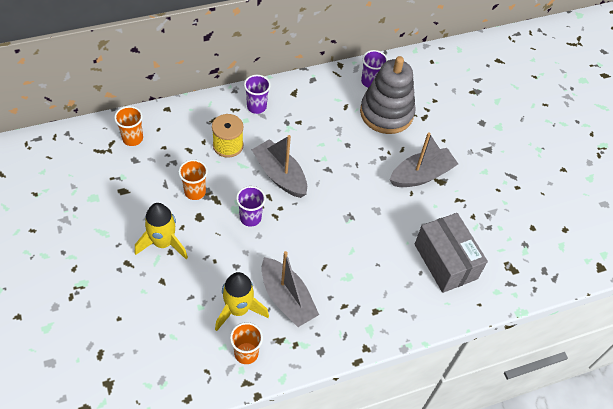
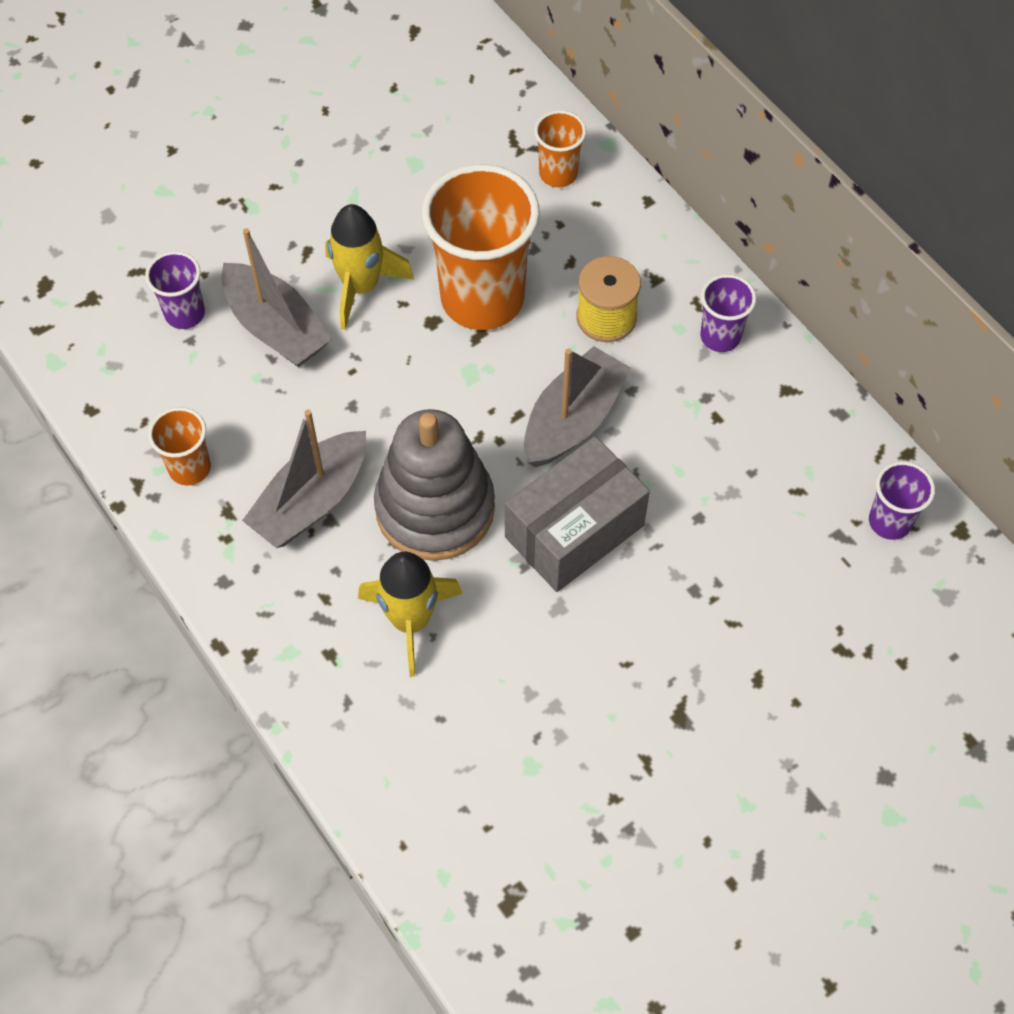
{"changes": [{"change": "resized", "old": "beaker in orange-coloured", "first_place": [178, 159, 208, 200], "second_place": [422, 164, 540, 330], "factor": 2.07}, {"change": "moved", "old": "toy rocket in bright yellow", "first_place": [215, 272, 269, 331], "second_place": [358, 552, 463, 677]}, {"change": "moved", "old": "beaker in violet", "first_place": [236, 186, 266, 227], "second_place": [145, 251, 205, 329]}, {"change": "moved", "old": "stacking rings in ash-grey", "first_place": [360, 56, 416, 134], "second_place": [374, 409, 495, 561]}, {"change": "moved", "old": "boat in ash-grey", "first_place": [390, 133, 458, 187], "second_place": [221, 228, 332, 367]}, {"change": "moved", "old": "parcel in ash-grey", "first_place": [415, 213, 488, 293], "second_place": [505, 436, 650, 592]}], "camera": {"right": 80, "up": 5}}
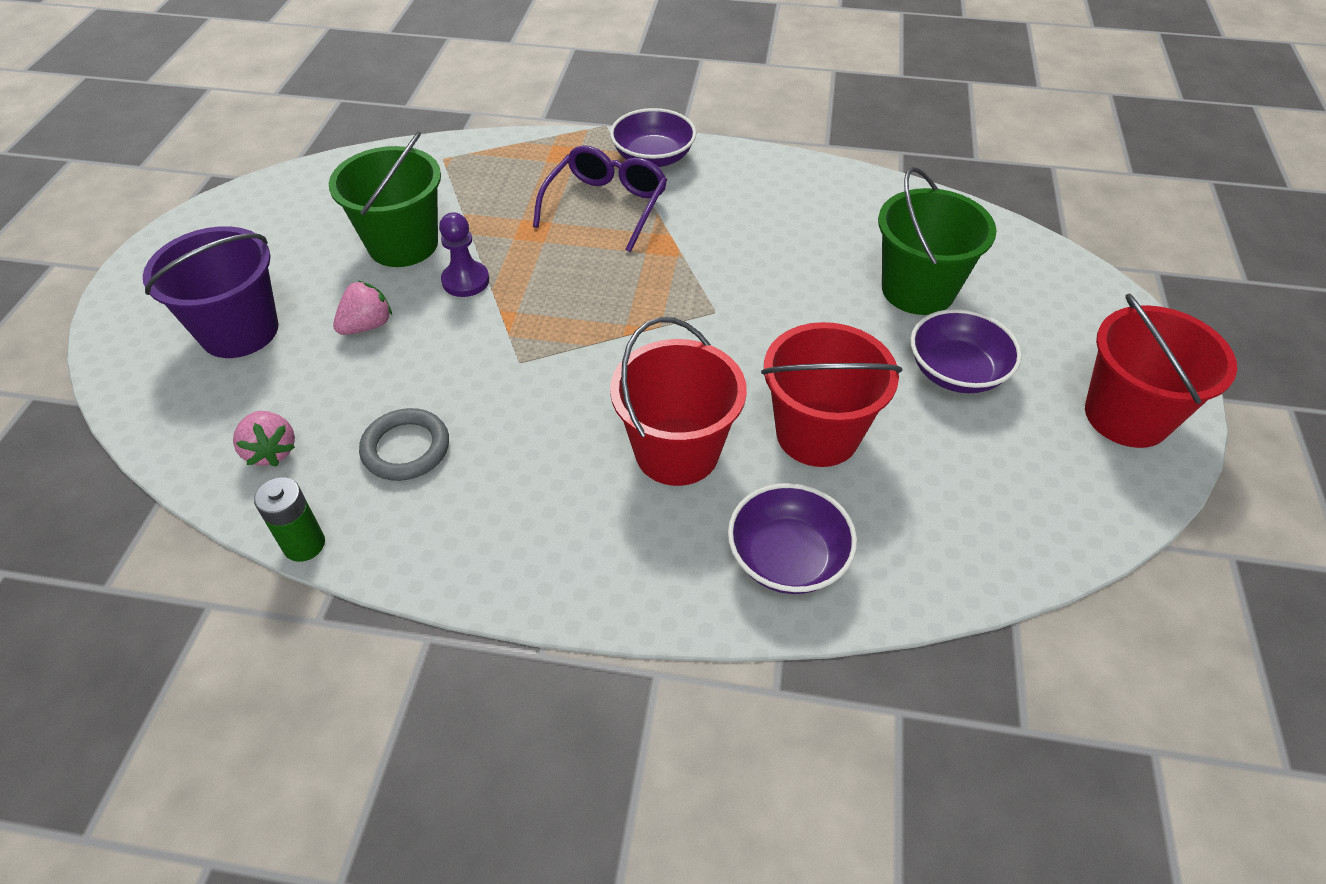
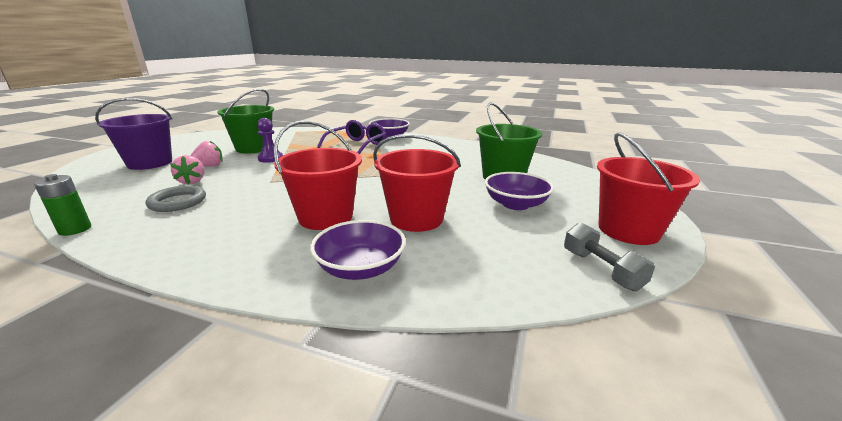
{"changes": [{"change": "moved", "old": "strawberry in rose-pink", "first_place": [233, 411, 295, 467], "second_place": [170, 155, 204, 184]}, {"change": "added", "new": "hand weight in ash-grey", "second_place": [564, 222, 655, 291]}], "camera": {"right": 10, "up": -25}}
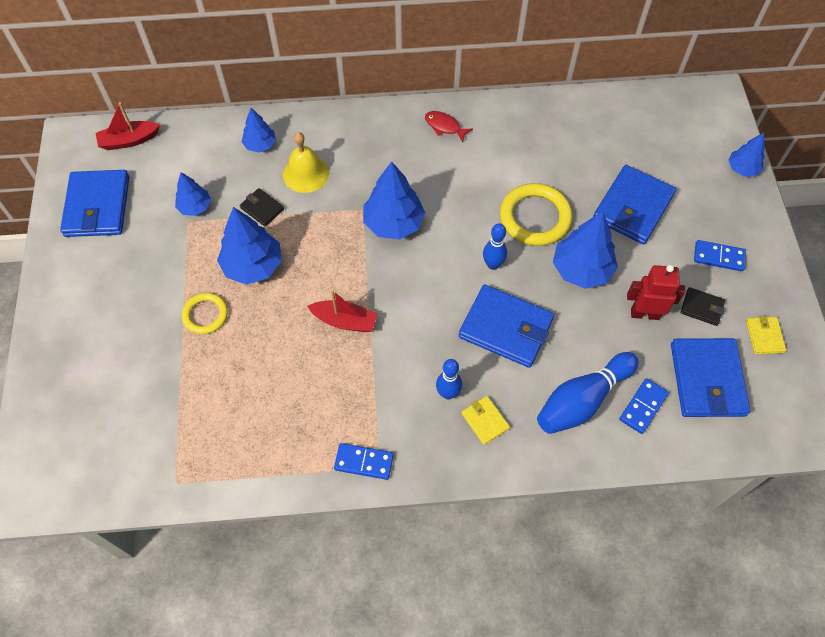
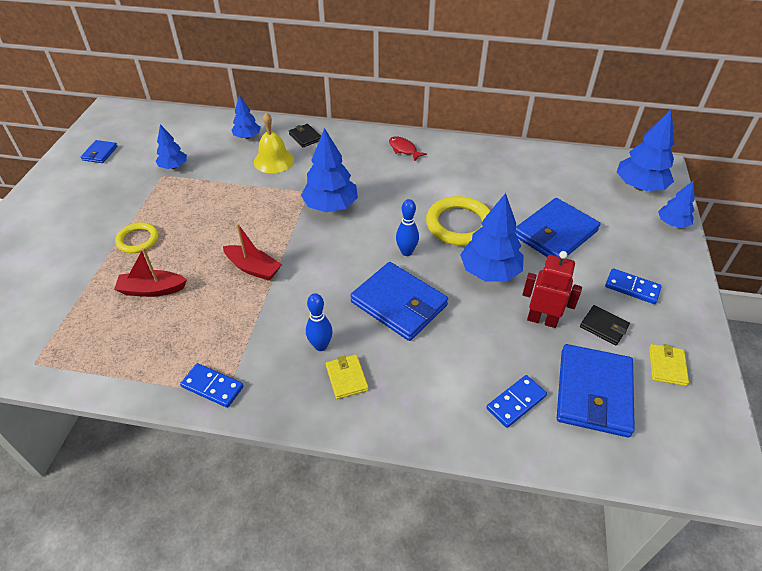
{"changes": [{"change": "resized", "old": "billfold in blue", "first_place": [60, 170, 129, 237], "second_place": [81, 140, 118, 163], "factor": 0.49}, {"change": "moved", "old": "boat in red", "first_place": [96, 102, 160, 150], "second_place": [114, 248, 187, 297]}, {"change": "moved", "old": "fir tree in blue", "first_place": [217, 207, 282, 285], "second_place": [617, 110, 674, 191]}, {"change": "moved", "old": "billfold in black", "first_place": [240, 188, 284, 226], "second_place": [289, 124, 321, 148]}, {"change": "removed", "old": "skittle in blue", "first_place": [537, 352, 639, 434]}], "camera": {"right": 15, "up": -15}}
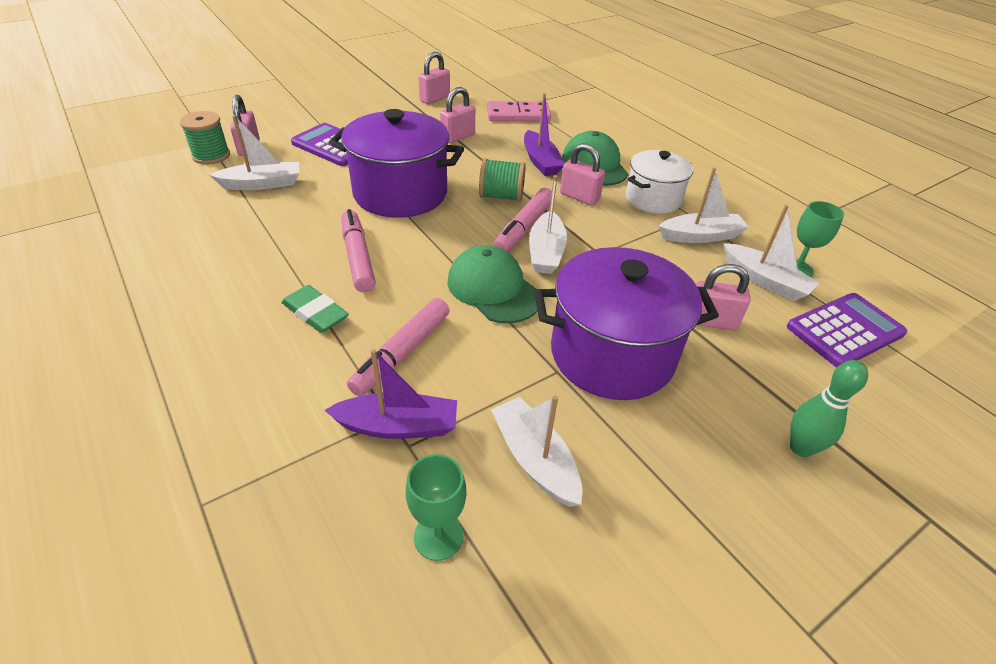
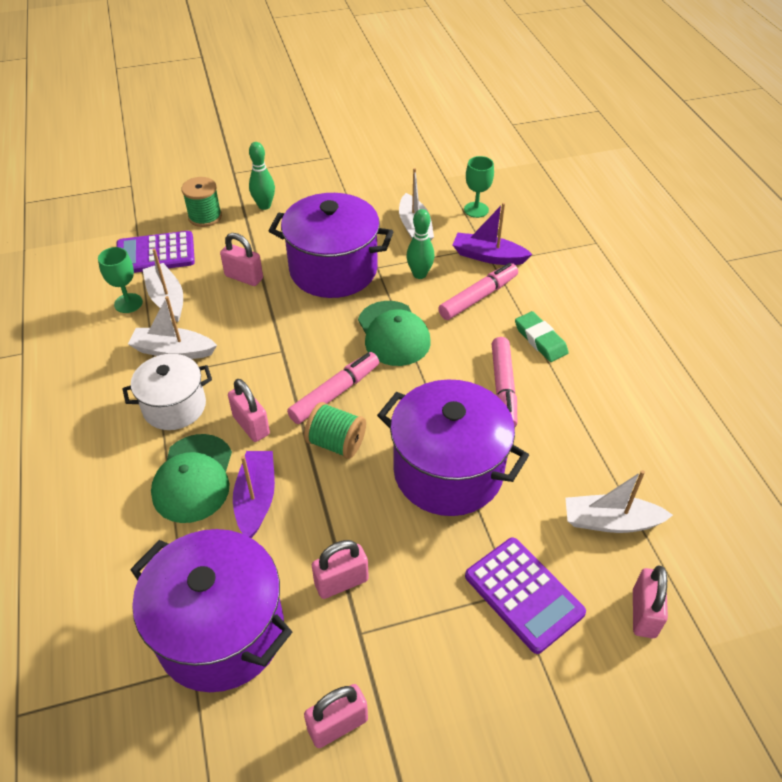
{"changes": [{"change": "moved", "old": "spool in green", "first_place": [180, 111, 230, 164], "second_place": [181, 177, 222, 227]}, {"change": "replaced", "old": "domino tile in rose-pink", "new": "cooking pot in violet", "first_place": [487, 101, 551, 121], "second_place": [130, 529, 292, 692]}, {"change": "removed", "old": "boat in pure white", "first_place": [529, 175, 567, 274]}, {"change": "added", "new": "skittle in green", "second_place": [406, 209, 435, 279]}], "camera": {"right": -160, "up": 5}}
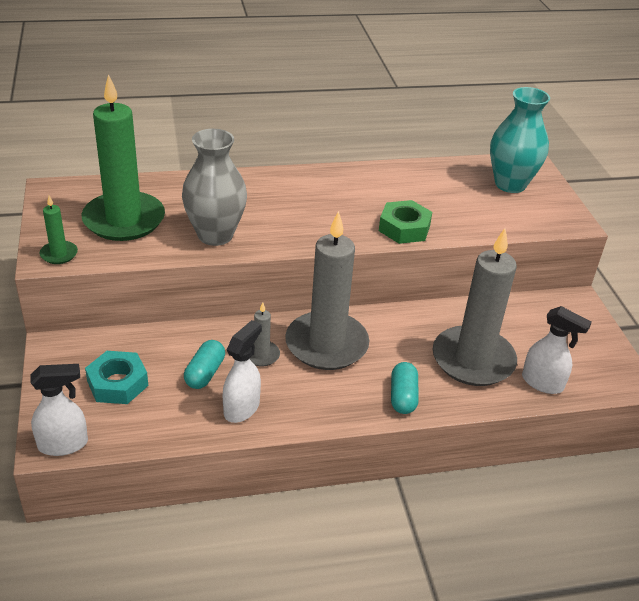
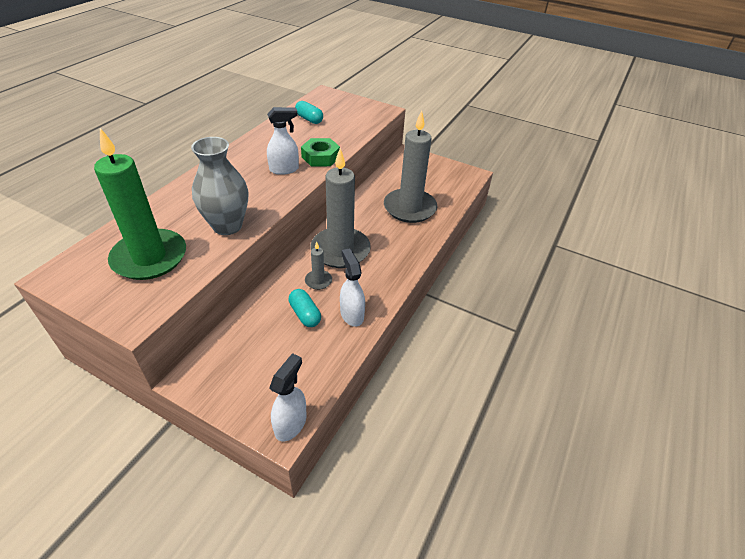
{"changes": [{"change": "removed", "old": "candle in green", "first_place": [40, 196, 78, 264]}, {"change": "removed", "old": "nut in aqua", "first_place": [85, 351, 148, 404]}, {"change": "moved", "old": "pill shape in aqua", "first_place": [391, 362, 419, 414], "second_place": [295, 101, 323, 124]}, {"change": "removed", "old": "tall vase in aqua", "first_place": [490, 87, 550, 193]}, {"change": "moved", "old": "sprayer in pure white", "first_place": [522, 306, 592, 394], "second_place": [267, 107, 299, 175]}], "camera": {"right": -50, "up": 5}}
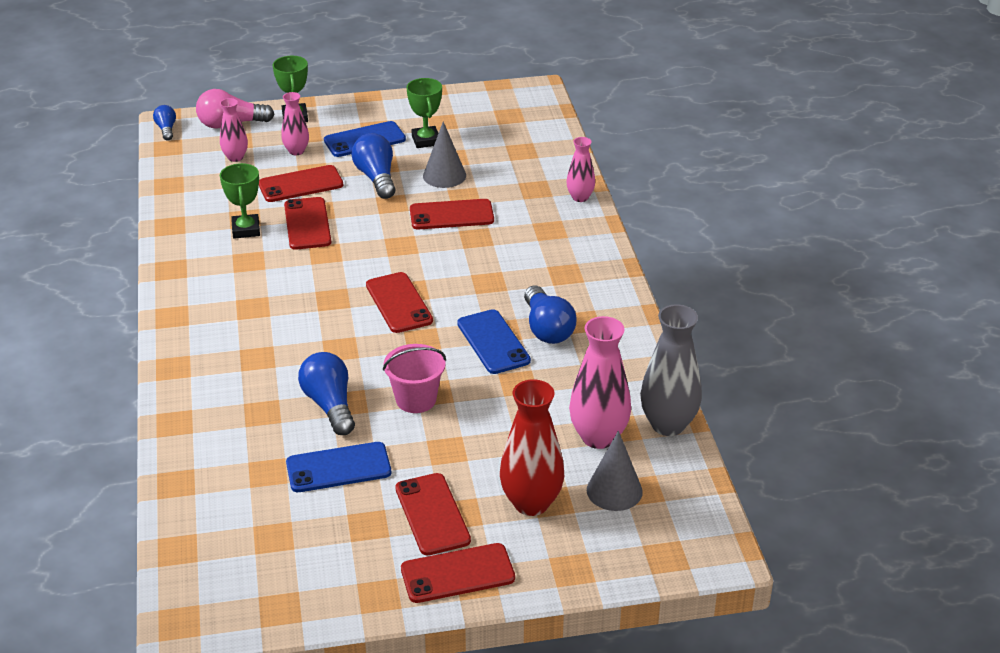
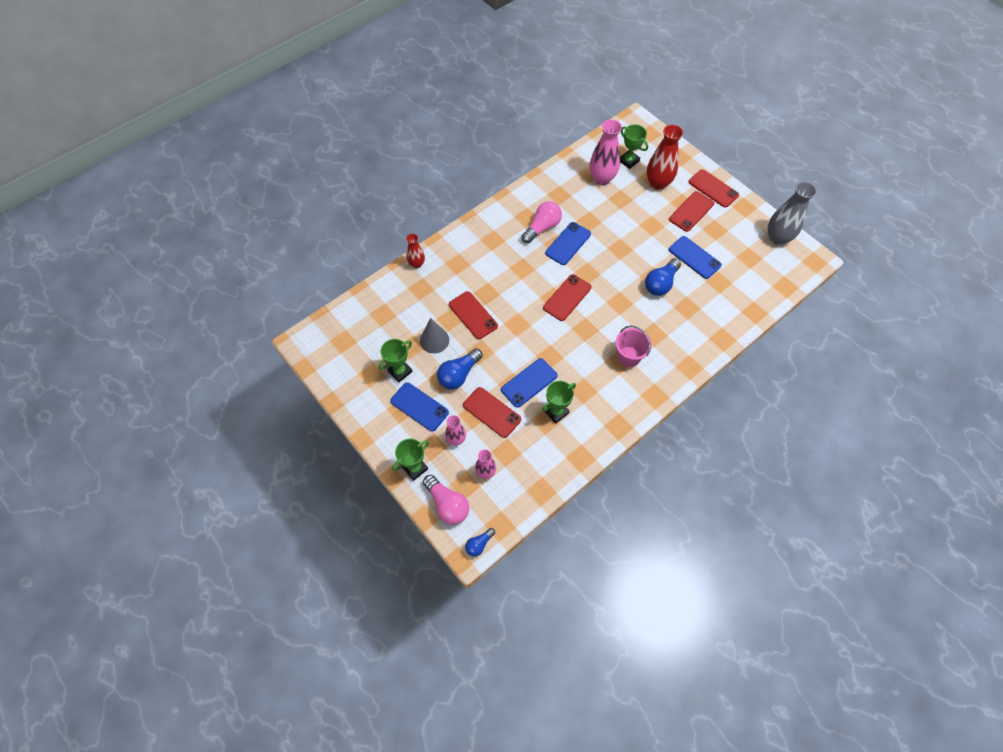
{"changes": [{"change": "recoloured", "old": "mobile phone in red", "new": "mobile phone in blue", "first_place": [284, 197, 331, 250], "second_place": [501, 358, 558, 408]}, {"change": "moved", "old": "bucket in rose-pink", "first_place": [383, 344, 446, 413], "second_place": [615, 326, 652, 367]}, {"change": "recoloured", "old": "bulb in blue", "new": "bulb in rose-pink", "first_place": [524, 286, 576, 344], "second_place": [522, 201, 562, 244]}, {"change": "recoloured", "old": "tall vase in rose-pink", "new": "tall vase in red", "first_place": [567, 137, 595, 202], "second_place": [406, 234, 425, 268]}, {"change": "replaced", "old": "solid cone in ash-grey", "new": "trophy in green", "first_place": [587, 431, 643, 511], "second_place": [620, 124, 648, 169]}, {"change": "moved", "old": "tall vase in ash-grey", "first_place": [640, 304, 702, 436], "second_place": [768, 181, 817, 245]}], "camera": {"right": -120, "up": 25}}
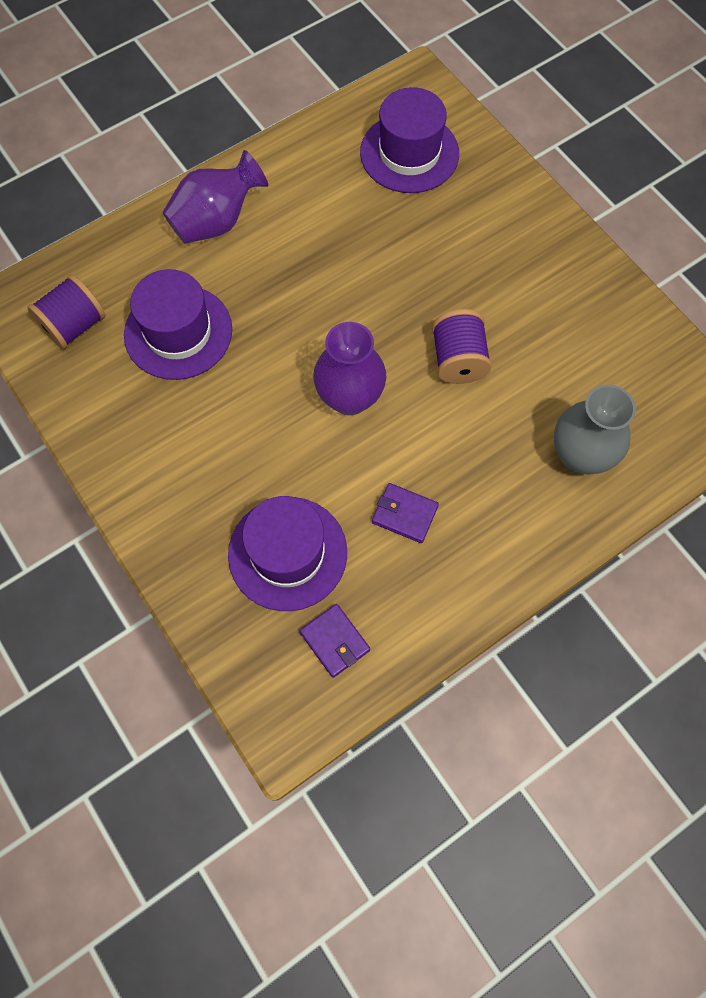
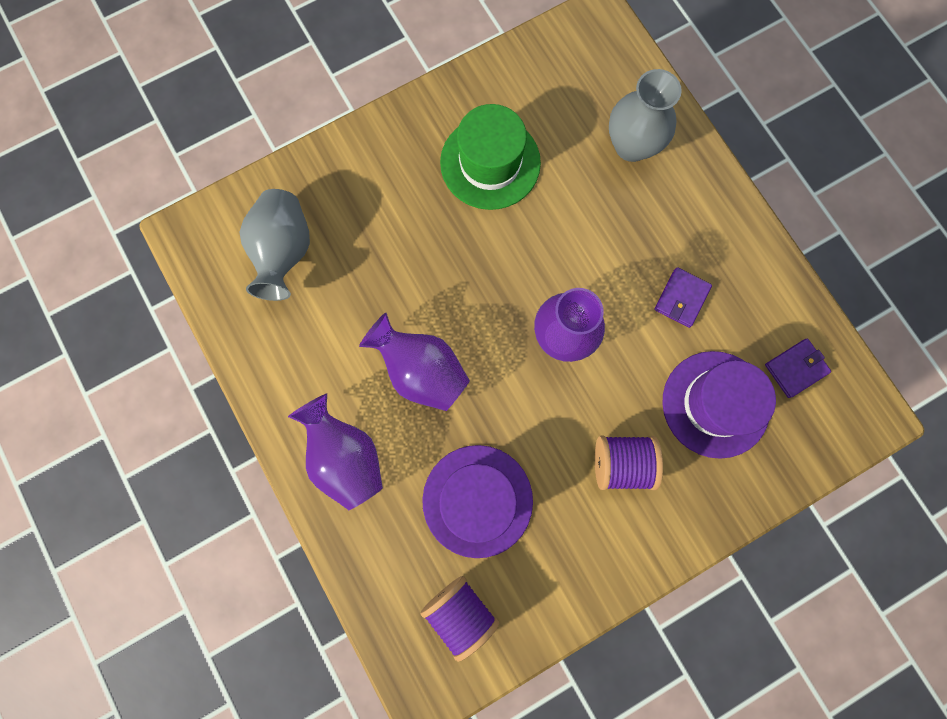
{"changes": [{"change": "replaced", "old": "top hat in violet", "new": "tall vase in ash-grey", "first_place": [360, 87, 459, 193], "second_place": [240, 189, 310, 301]}, {"change": "moved", "old": "spool in violet", "first_place": [432, 309, 492, 384], "second_place": [595, 436, 663, 490]}, {"change": "added", "new": "tall vase in violet", "second_place": [359, 313, 470, 411]}, {"change": "added", "new": "top hat in green", "second_place": [440, 104, 541, 210]}], "camera": {"right": -85, "up": 10}}
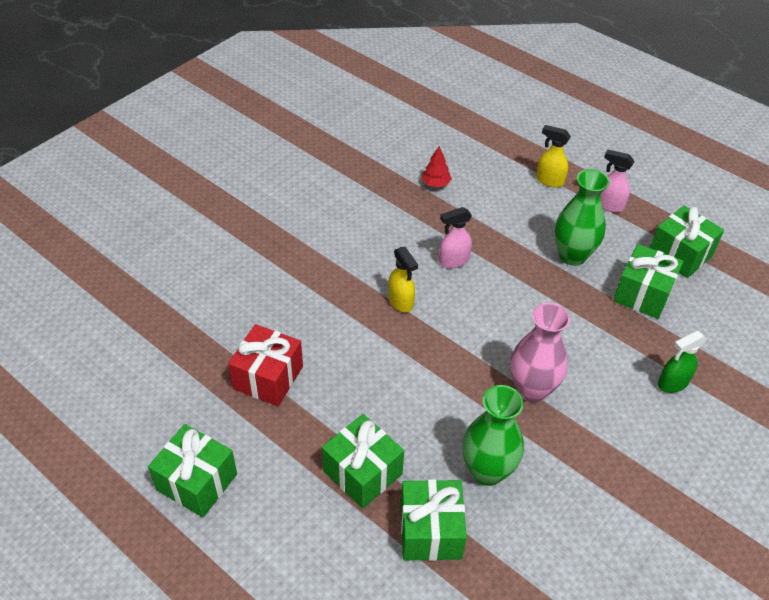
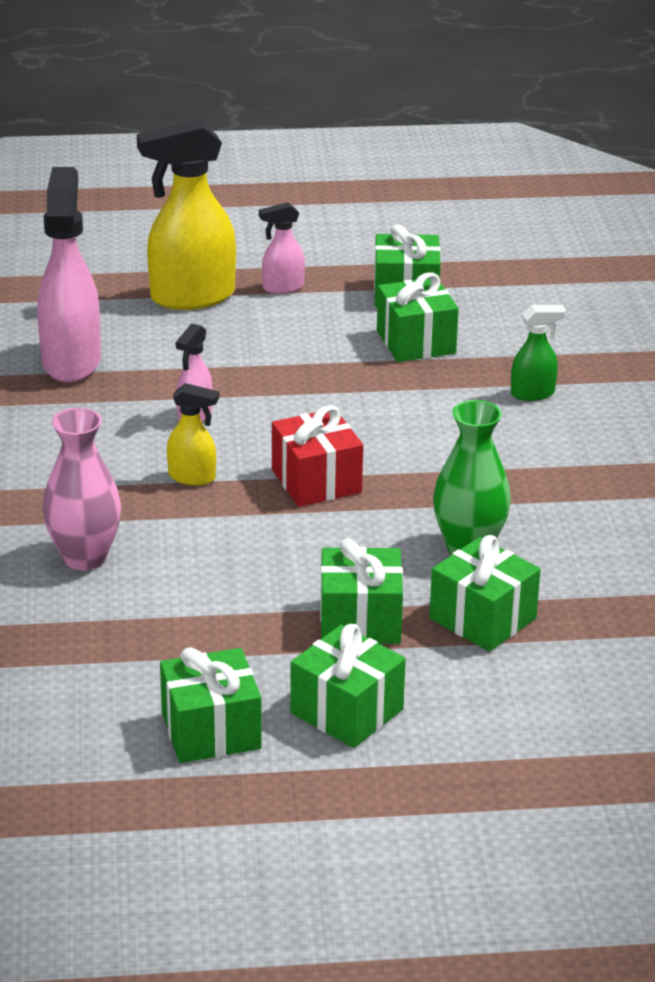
{"changes": [{"change": "moved", "old": "gift in red", "first_place": [228, 324, 303, 406], "second_place": [272, 405, 363, 507]}, {"change": "replaced", "old": "fir tree in red", "new": "sprayer in rose-pink", "first_place": [422, 146, 452, 188], "second_place": [37, 167, 101, 383]}, {"change": "moved", "old": "tall vase in rose-pink", "first_place": [510, 303, 570, 403], "second_place": [42, 408, 121, 570]}, {"change": "resized", "old": "sprayer in bright yellow", "first_place": [536, 125, 571, 187], "second_place": [137, 120, 236, 310], "factor": 2.02}, {"change": "removed", "old": "tall vase in green", "first_place": [555, 169, 610, 266]}, {"change": "turned", "old": "sprayer in green", "first_place": [658, 331, 707, 393], "second_place": [511, 305, 566, 401], "degrees": -120}, {"change": "added", "new": "gift in green", "second_place": [290, 624, 406, 748]}], "camera": {"right": -45, "up": -15}}
